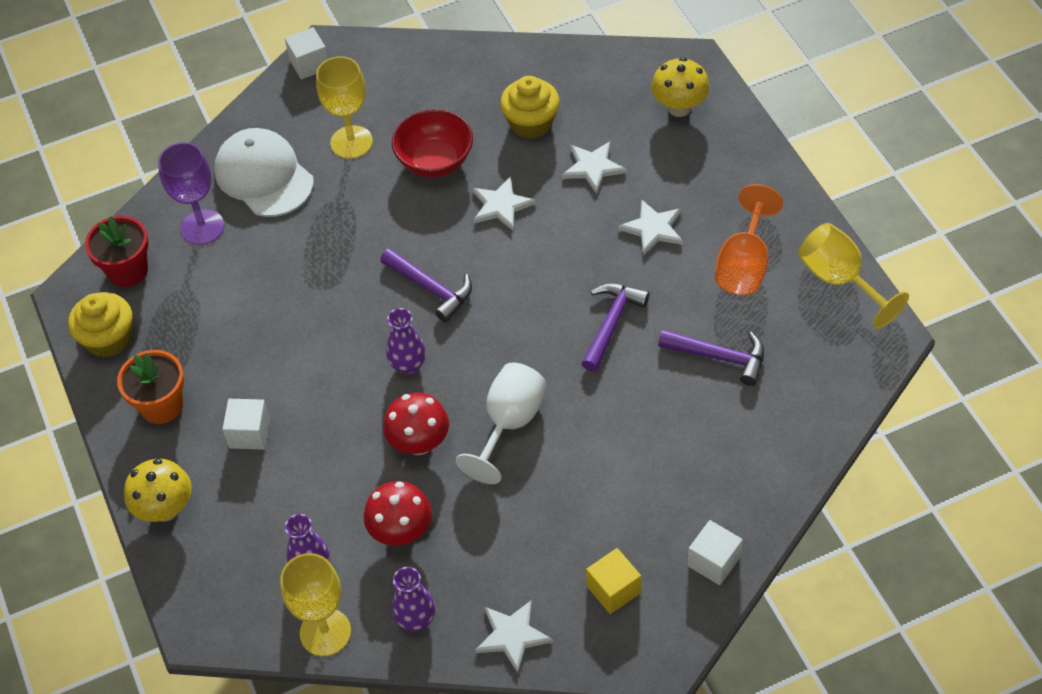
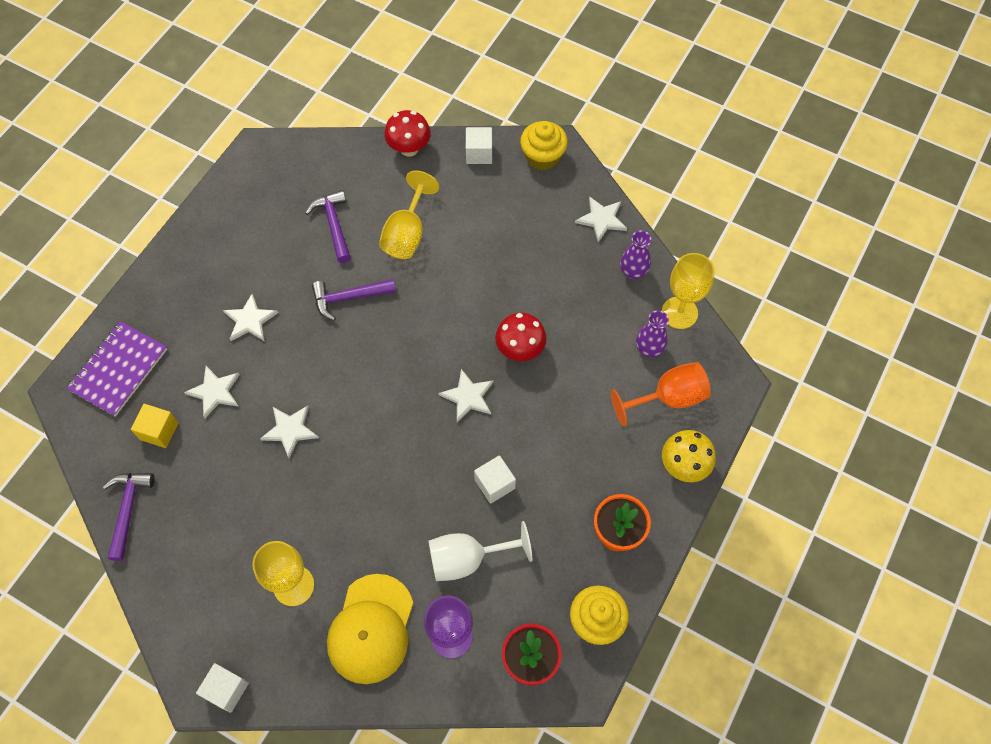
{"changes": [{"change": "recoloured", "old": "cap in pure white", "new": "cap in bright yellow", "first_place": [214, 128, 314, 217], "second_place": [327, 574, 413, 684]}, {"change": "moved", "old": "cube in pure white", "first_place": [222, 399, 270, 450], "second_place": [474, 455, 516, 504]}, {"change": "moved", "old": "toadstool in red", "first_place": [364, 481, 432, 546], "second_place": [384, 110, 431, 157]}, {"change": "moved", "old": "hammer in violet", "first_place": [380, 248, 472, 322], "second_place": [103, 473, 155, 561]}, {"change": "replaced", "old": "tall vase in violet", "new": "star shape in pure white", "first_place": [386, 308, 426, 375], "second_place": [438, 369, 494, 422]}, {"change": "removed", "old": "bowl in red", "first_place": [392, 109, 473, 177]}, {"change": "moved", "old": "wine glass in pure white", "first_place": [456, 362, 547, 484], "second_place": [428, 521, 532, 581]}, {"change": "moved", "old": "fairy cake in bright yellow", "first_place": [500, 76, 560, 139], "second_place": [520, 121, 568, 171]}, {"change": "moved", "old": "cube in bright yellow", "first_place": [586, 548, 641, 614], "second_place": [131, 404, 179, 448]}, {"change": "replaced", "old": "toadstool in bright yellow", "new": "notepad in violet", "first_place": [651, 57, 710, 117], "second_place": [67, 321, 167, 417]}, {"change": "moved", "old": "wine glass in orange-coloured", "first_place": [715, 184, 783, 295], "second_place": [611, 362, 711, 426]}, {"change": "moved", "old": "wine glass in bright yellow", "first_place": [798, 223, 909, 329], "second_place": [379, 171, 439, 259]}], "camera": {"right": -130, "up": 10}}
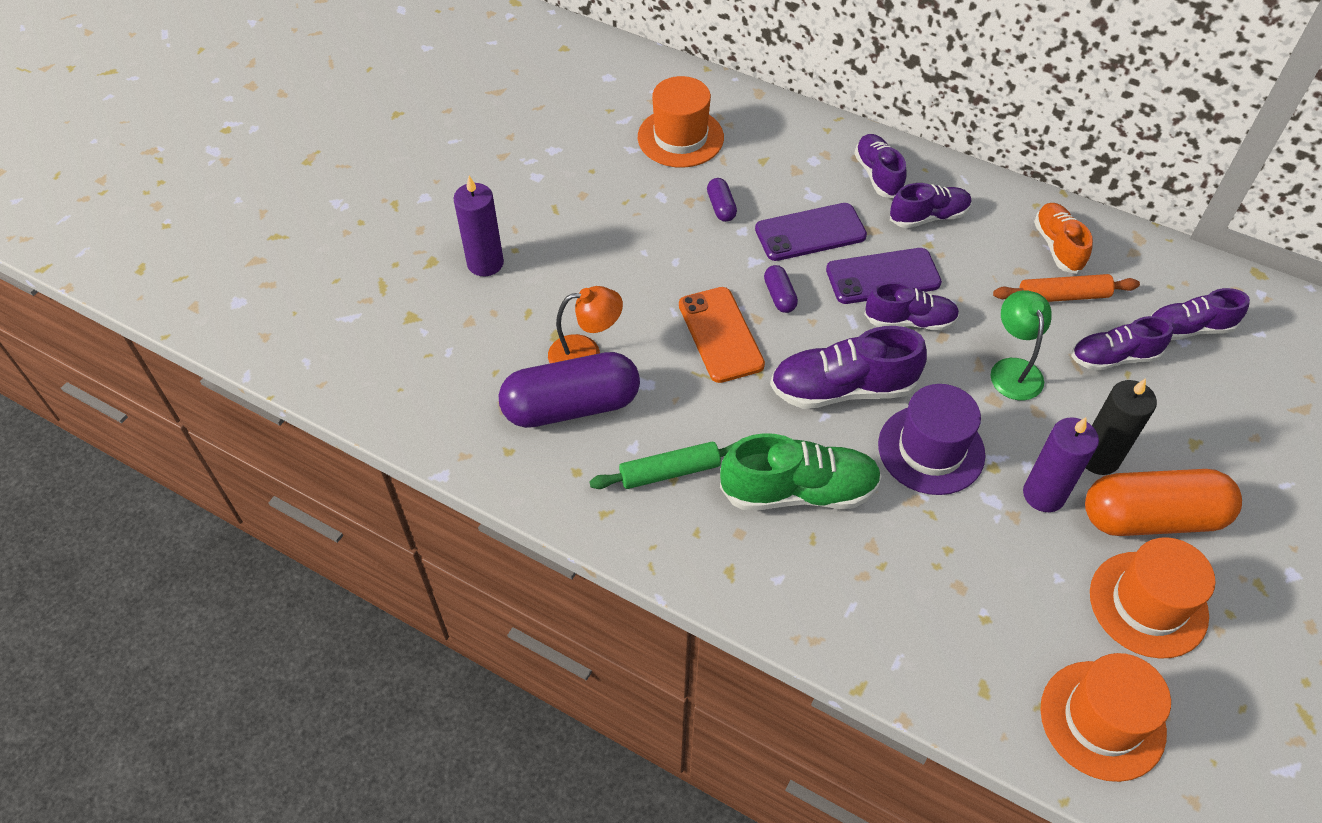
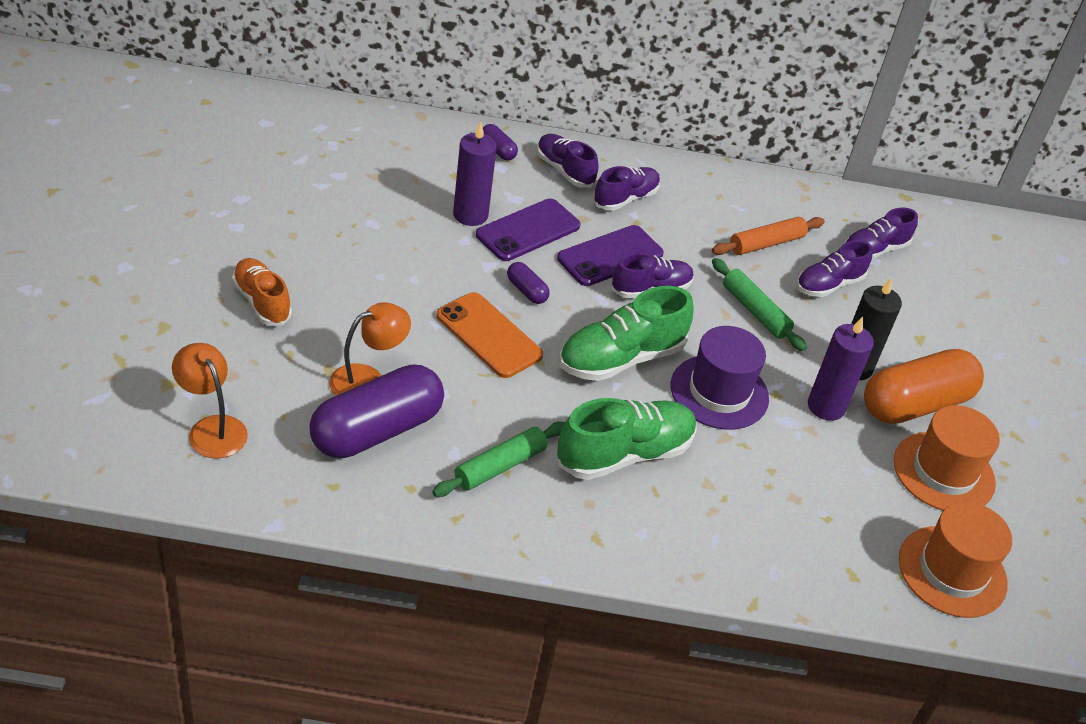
{"changes": [{"change": "moved", "old": "candle in violet", "first_place": [453, 176, 504, 276], "second_place": [453, 122, 497, 226]}, {"change": "removed", "old": "top hat in orange-coloured", "first_place": [638, 76, 724, 168]}, {"change": "moved", "old": "pill shape in violet", "first_place": [707, 178, 737, 222], "second_place": [483, 124, 518, 161]}, {"change": "recoloured", "old": "sneaker in violet", "new": "sneaker in green", "first_place": [770, 326, 927, 409], "second_place": [559, 286, 694, 381]}, {"change": "replaced", "old": "reading lamp in green", "new": "rolling pin in green", "first_place": [991, 290, 1052, 401], "second_place": [712, 258, 807, 351]}, {"change": "moved", "old": "sneaker in orange-coloured", "first_place": [1034, 203, 1093, 274], "second_place": [232, 258, 292, 326]}, {"change": "added", "new": "reading lamp in orange-coloured", "second_place": [172, 343, 248, 458]}], "camera": {"right": -30, "up": -10}}
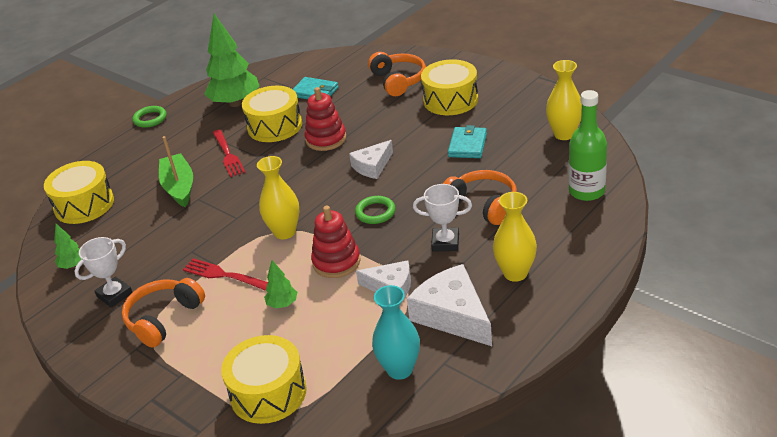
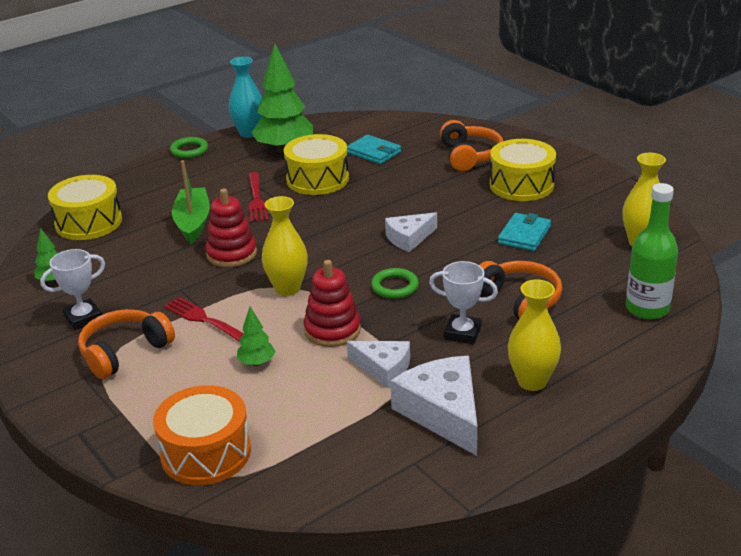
{"changes": [{"change": "recoloured", "old": "toy drum in bright yellow", "new": "toy drum in orange-coloured", "first_place": [221, 335, 307, 424], "second_place": [153, 385, 251, 485]}, {"change": "moved", "old": "stacking rings in red", "first_place": [304, 87, 346, 151], "second_place": [205, 189, 257, 267]}, {"change": "moved", "old": "tall vase in aqua", "first_place": [372, 285, 420, 380], "second_place": [229, 57, 263, 138]}], "camera": {"right": 10, "up": -5}}
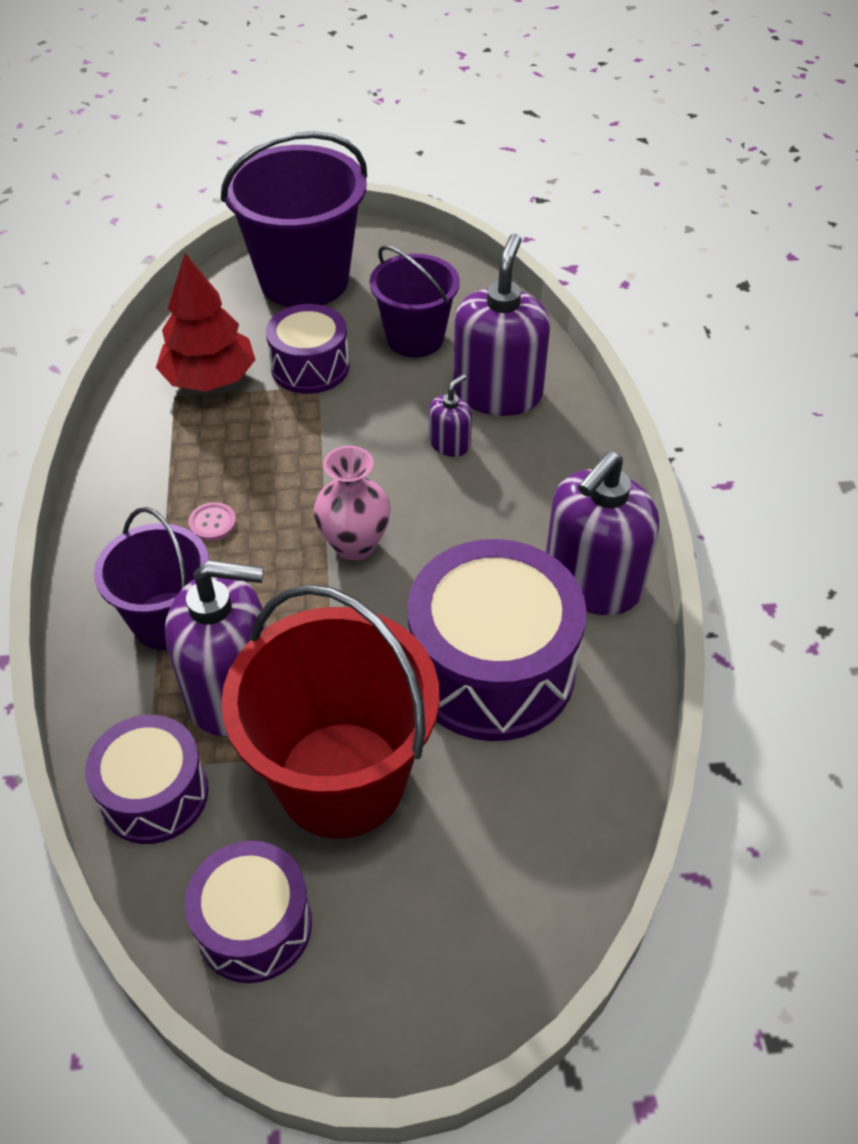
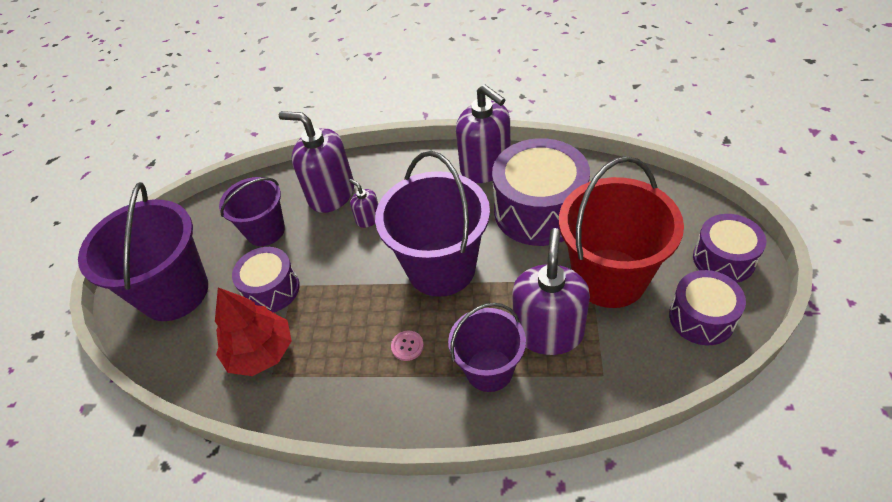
{"changes": [{"change": "moved", "old": "toy drum in violet", "first_place": [85, 715, 208, 844], "second_place": [693, 214, 766, 283]}, {"change": "replaced", "old": "tall vase in rose-pink", "new": "bucket in violet", "first_place": [314, 446, 391, 561], "second_place": [375, 151, 490, 297]}], "camera": {"right": -75, "up": 0}}
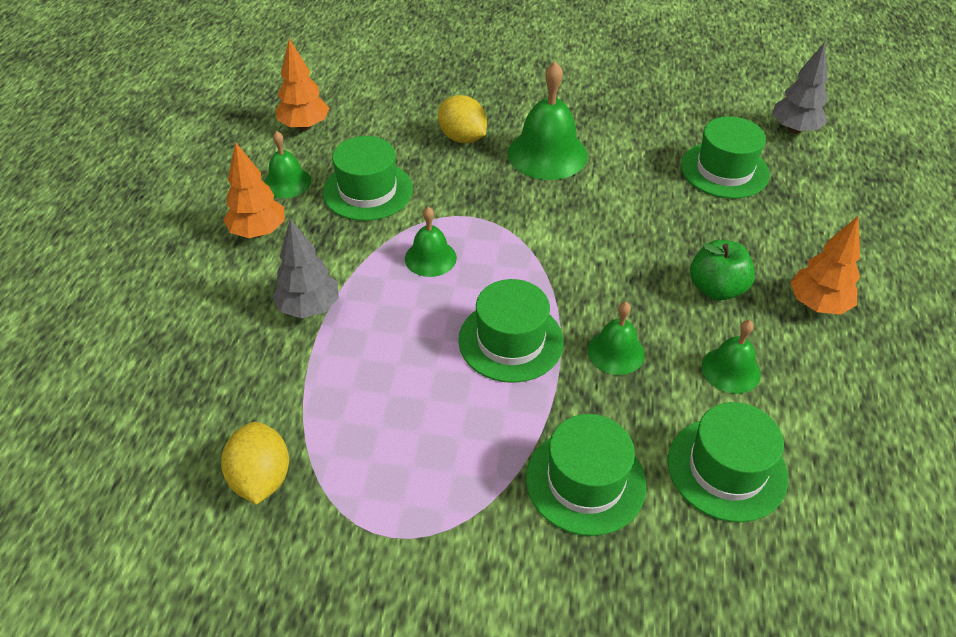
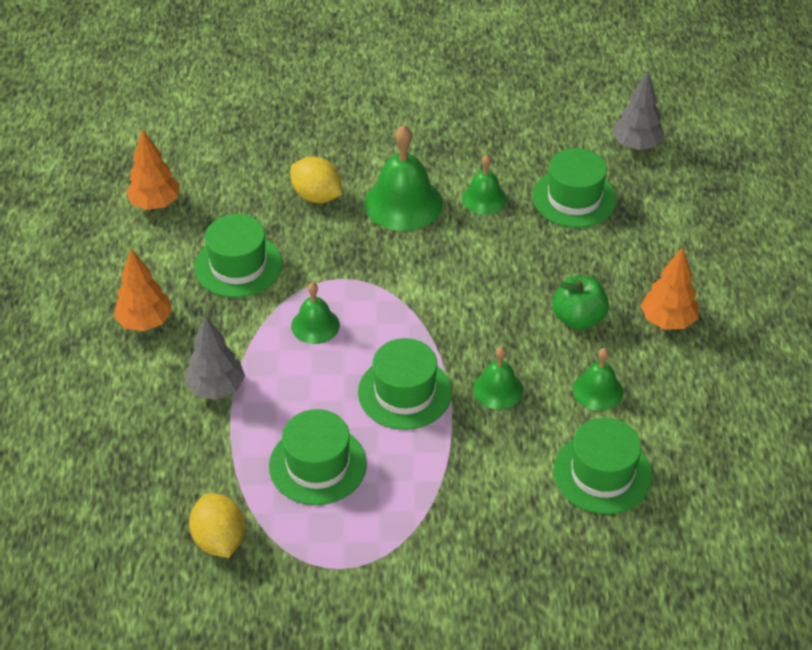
{"changes": [{"change": "moved", "old": "hand bell in green", "first_place": [264, 131, 311, 198], "second_place": [462, 155, 507, 215]}, {"change": "moved", "old": "top hat in green", "first_place": [526, 414, 647, 536], "second_place": [269, 409, 367, 505]}], "camera": {"right": -10, "up": 0}}
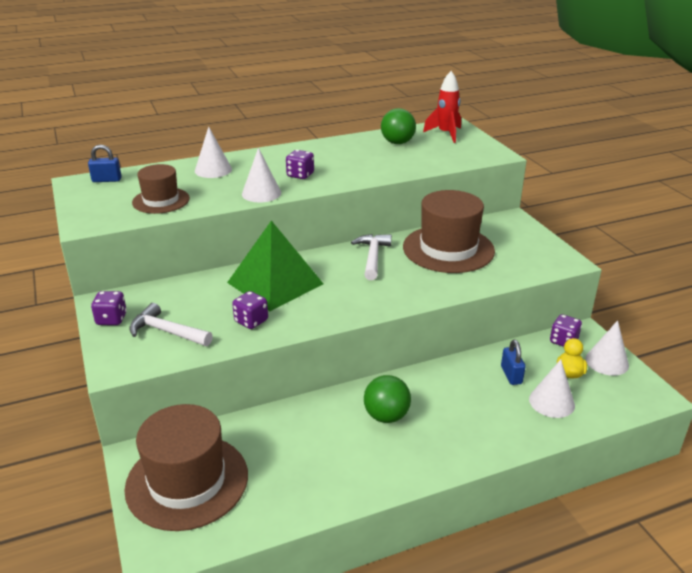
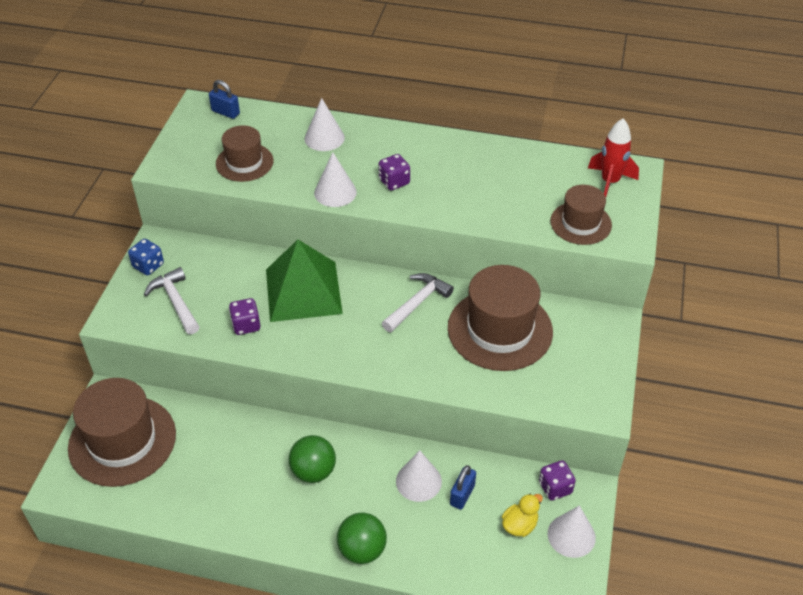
{"changes": [{"change": "recoloured", "old": "dice in violet", "new": "dice in blue", "first_place": [91, 291, 127, 325], "second_place": [128, 239, 164, 275]}, {"change": "moved", "old": "ball in green", "first_place": [381, 108, 416, 144], "second_place": [337, 512, 387, 564]}, {"change": "moved", "old": "solid cone in pure white", "first_place": [529, 359, 575, 418], "second_place": [396, 450, 442, 502]}, {"change": "added", "new": "top hat in russet", "second_place": [550, 185, 612, 245]}], "camera": {"right": 35, "up": 15}}
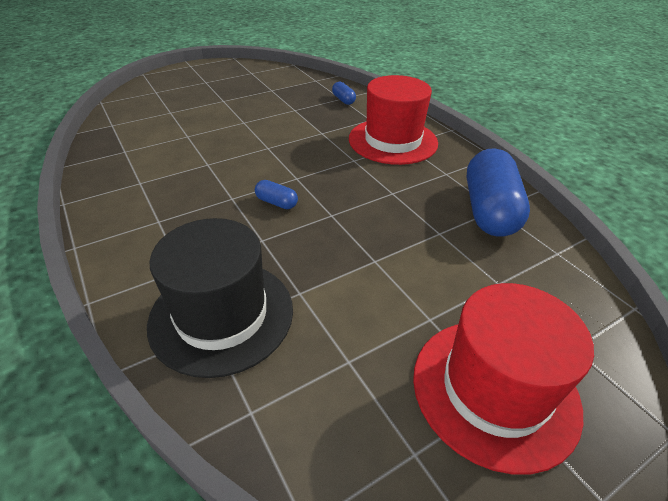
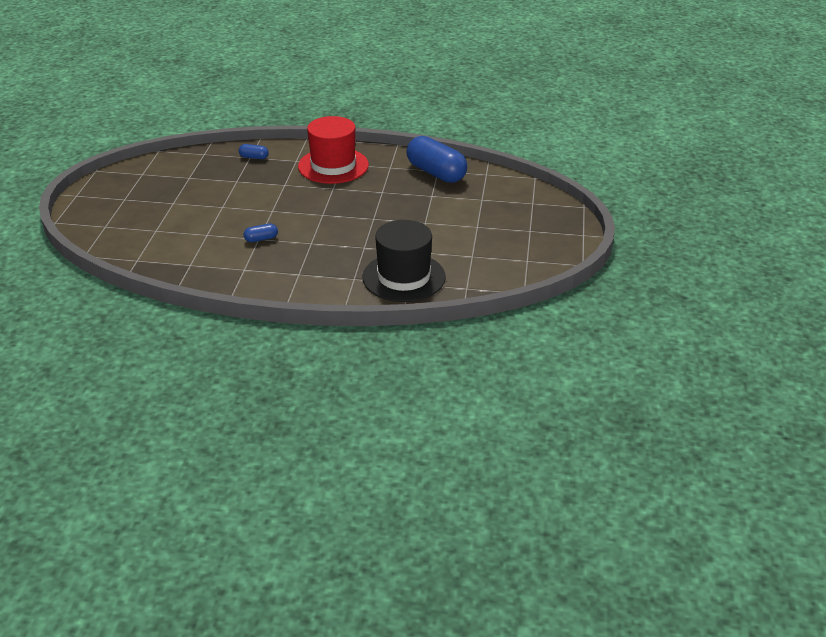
{"changes": [{"change": "moved", "old": "pill shape in blue", "first_place": [255, 180, 298, 209], "second_place": [244, 223, 278, 242]}, {"change": "removed", "old": "top hat in red", "first_place": [413, 283, 594, 475]}], "camera": {"right": -50, "up": -5}}
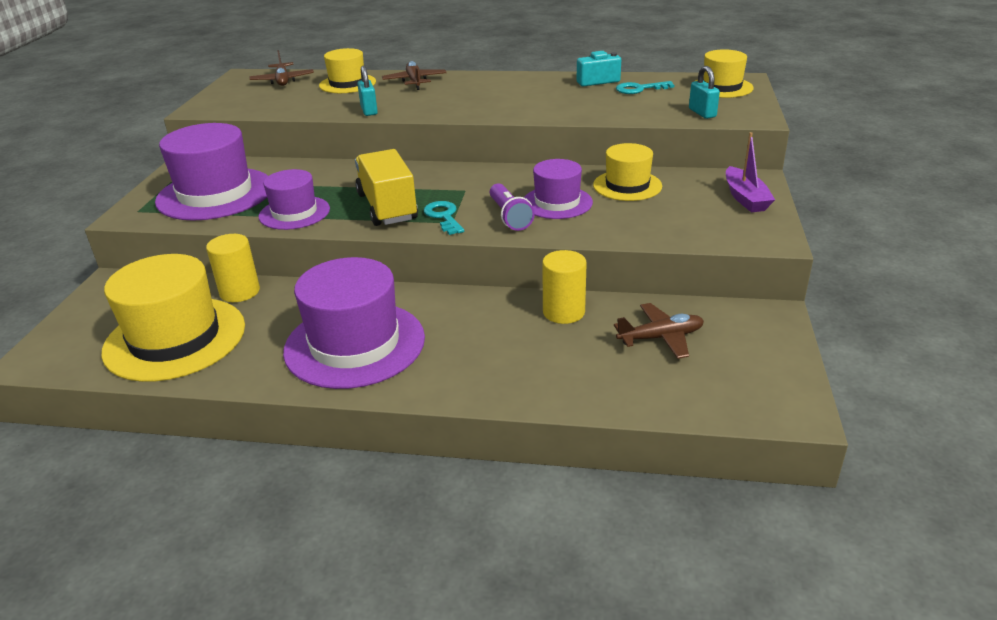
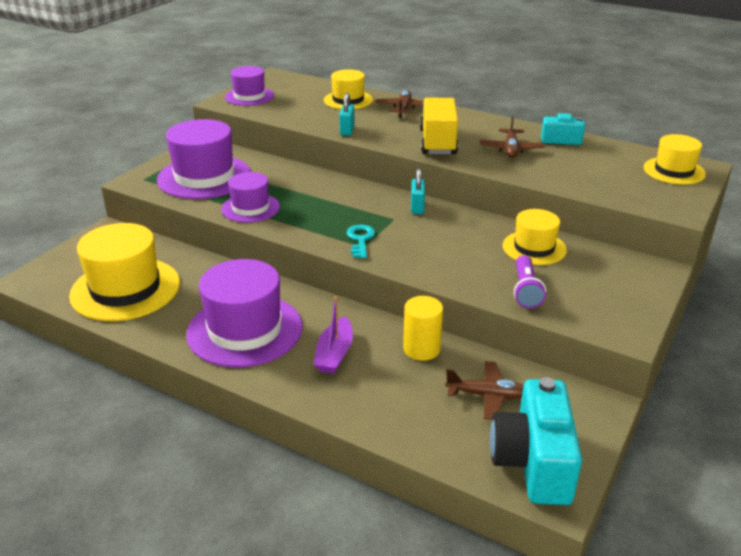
{"changes": [{"change": "removed", "old": "cylinder in bright yellow", "first_place": [206, 234, 260, 302]}, {"change": "moved", "old": "toy plane in russet", "first_place": [249, 50, 314, 86], "second_place": [480, 116, 544, 158]}, {"change": "moved", "old": "truck in bright yellow", "first_place": [355, 149, 418, 226], "second_place": [420, 98, 458, 154]}, {"change": "moved", "old": "torch in violet", "first_place": [490, 183, 535, 231], "second_place": [514, 255, 546, 309]}, {"change": "moved", "old": "top hat in violet", "first_place": [524, 159, 593, 219], "second_place": [225, 66, 274, 106]}, {"change": "removed", "old": "door key in aqua", "first_place": [616, 81, 675, 94]}, {"change": "moved", "old": "small lock in aqua", "first_place": [689, 66, 720, 119], "second_place": [411, 168, 425, 214]}, {"change": "moved", "old": "boat in violet", "first_place": [726, 132, 775, 212], "second_place": [313, 296, 353, 374]}, {"change": "added", "new": "compact camera in aqua", "second_place": [490, 377, 582, 505]}], "camera": {"right": 20, "up": 0}}
